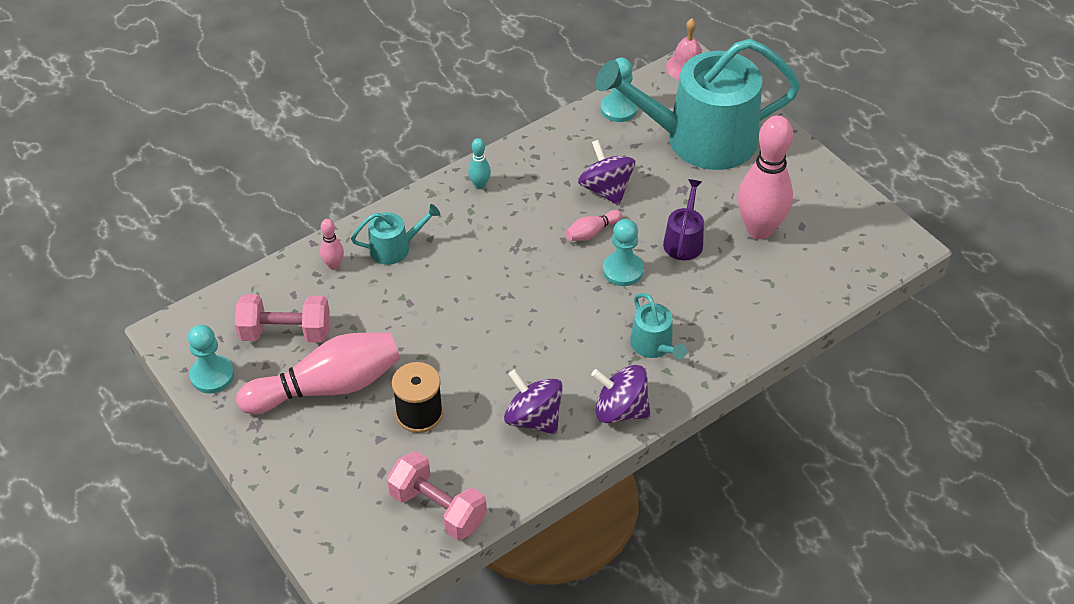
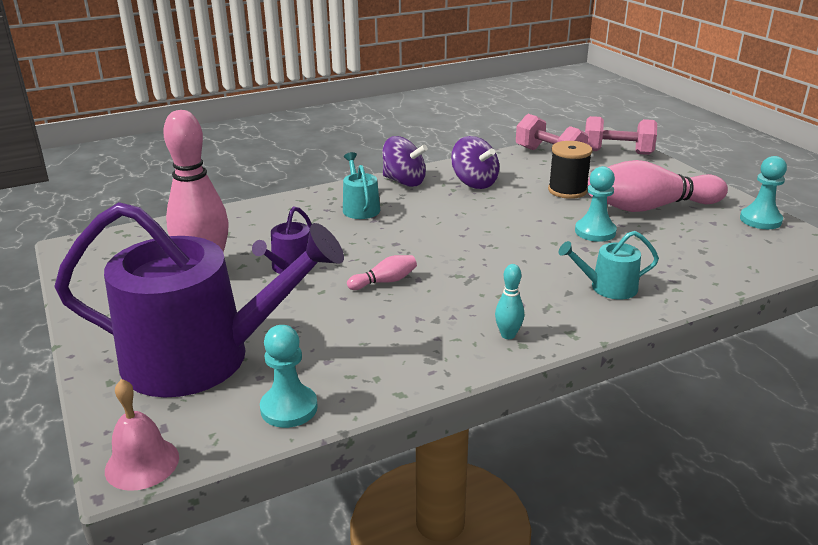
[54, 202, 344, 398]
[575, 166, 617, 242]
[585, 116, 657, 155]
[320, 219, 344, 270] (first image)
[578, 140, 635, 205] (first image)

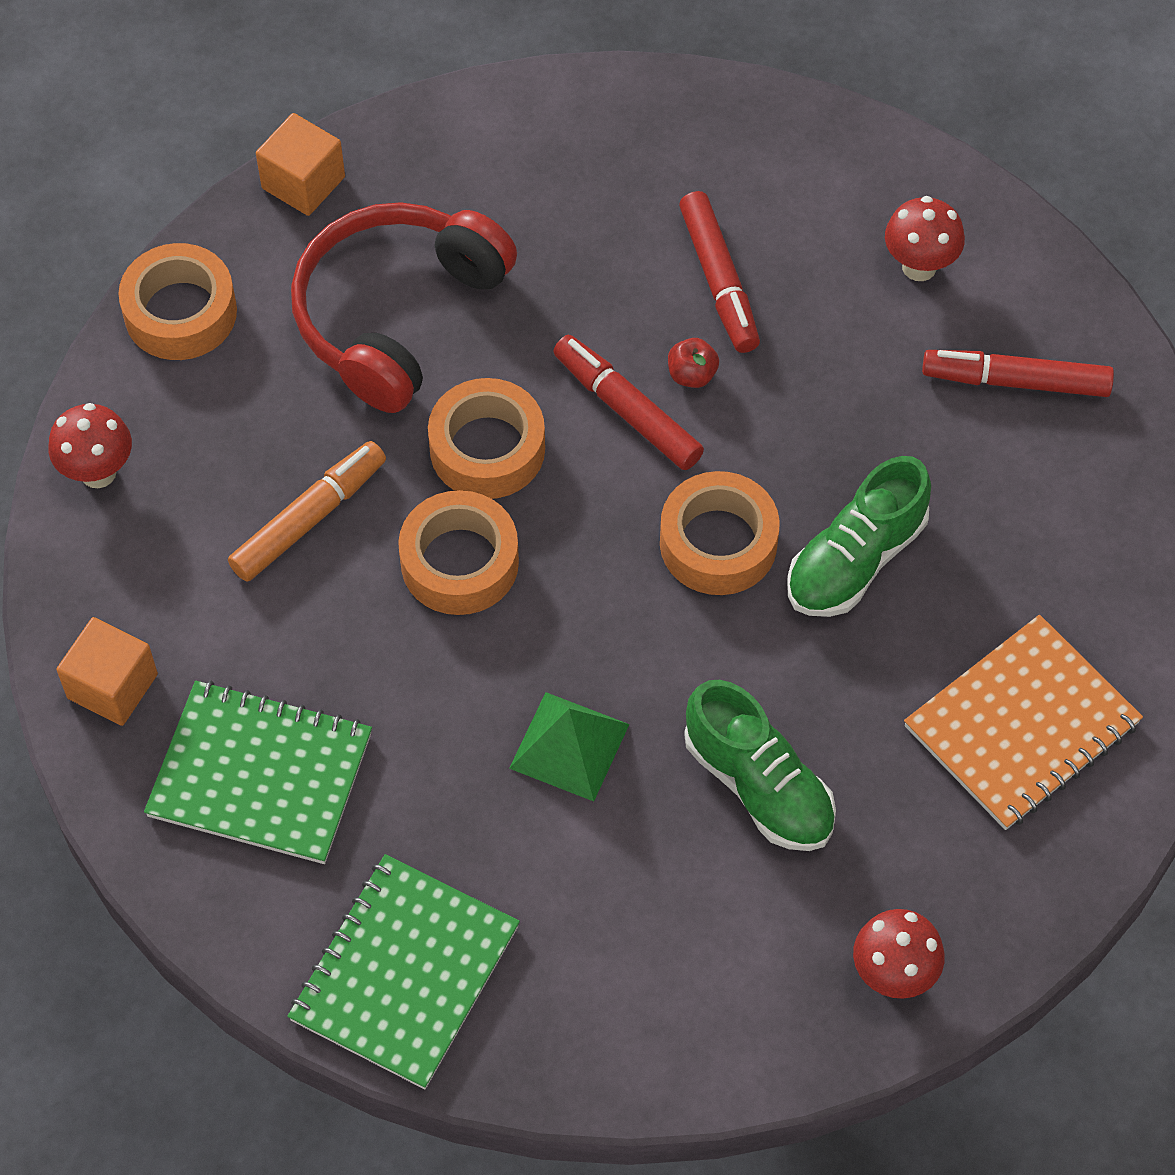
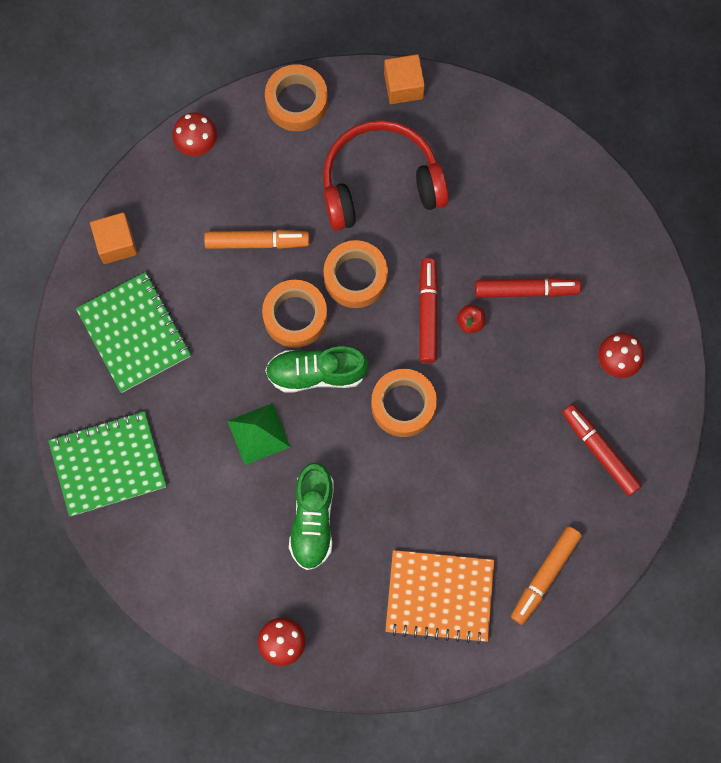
[265, 346, 369, 393]
[475, 278, 581, 298]
[511, 526, 582, 625]

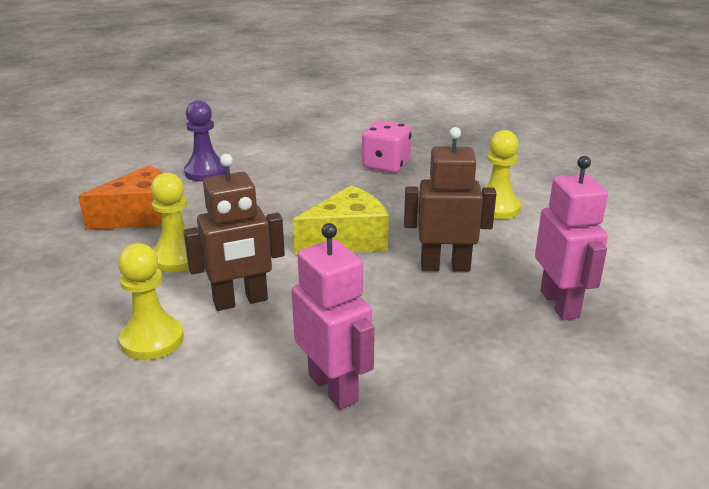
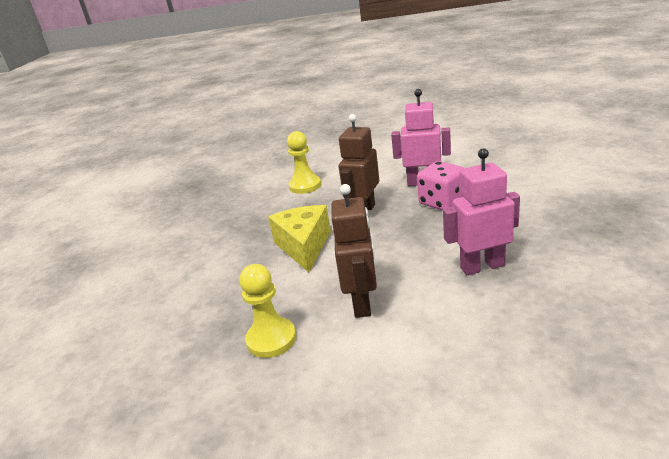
[417, 161, 464, 211]
[78, 165, 162, 230] (first image)
[118, 243, 184, 360] (first image)
[184, 100, 226, 181] (first image)

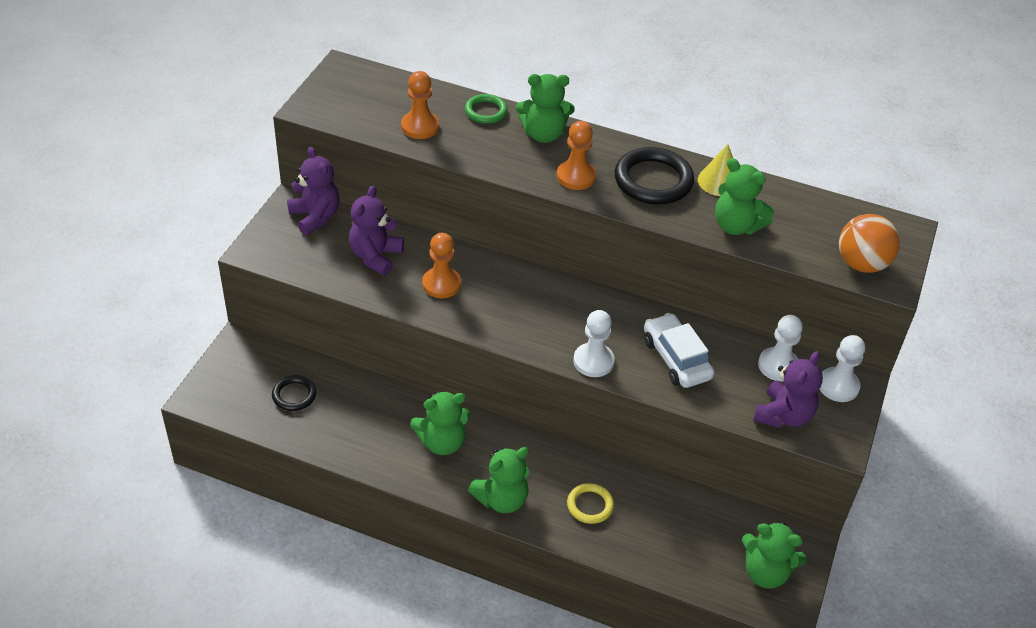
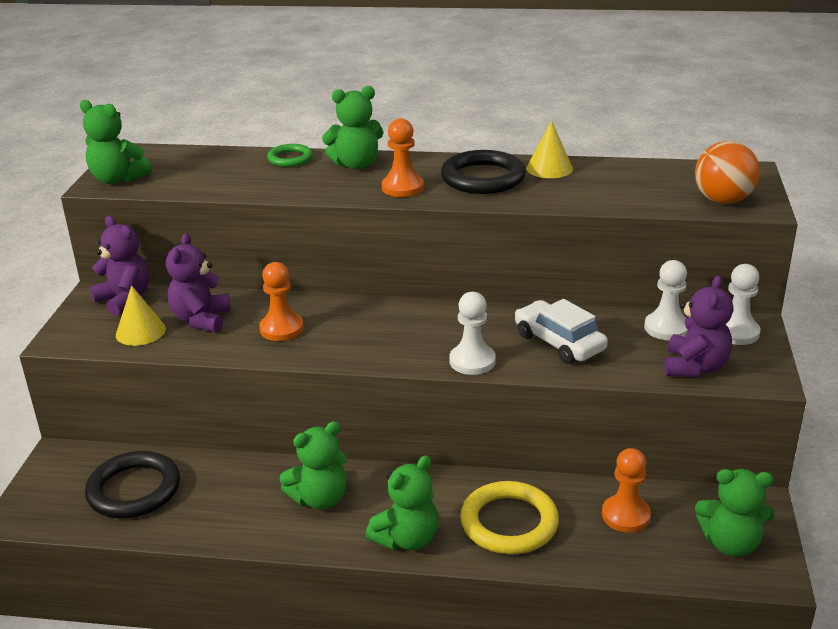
[80, 100, 152, 184]
[85, 451, 180, 518]
[116, 285, 166, 346]
[460, 481, 559, 554]
[602, 448, 651, 533]

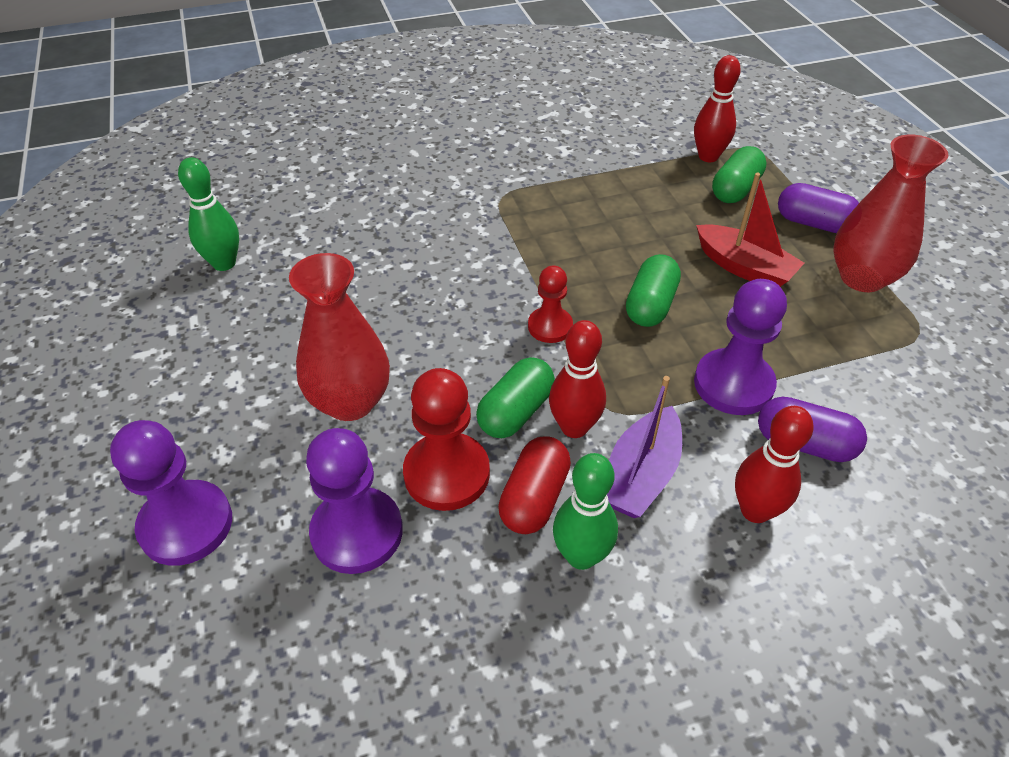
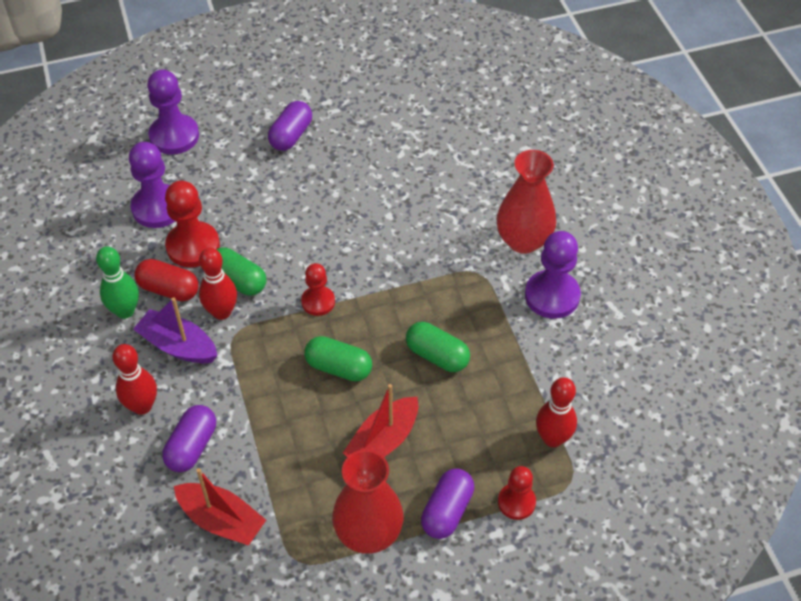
[174, 468, 266, 546]
[268, 101, 312, 151]
[406, 322, 470, 372]
[496, 150, 556, 254]
[498, 466, 536, 520]
[525, 231, 581, 319]
[178, 157, 239, 271] (first image)

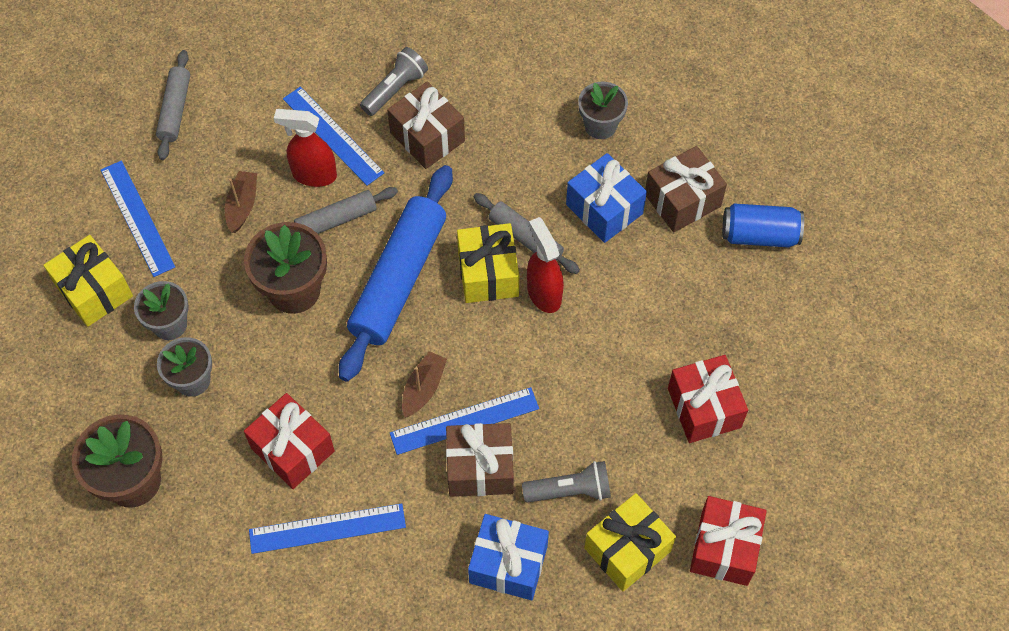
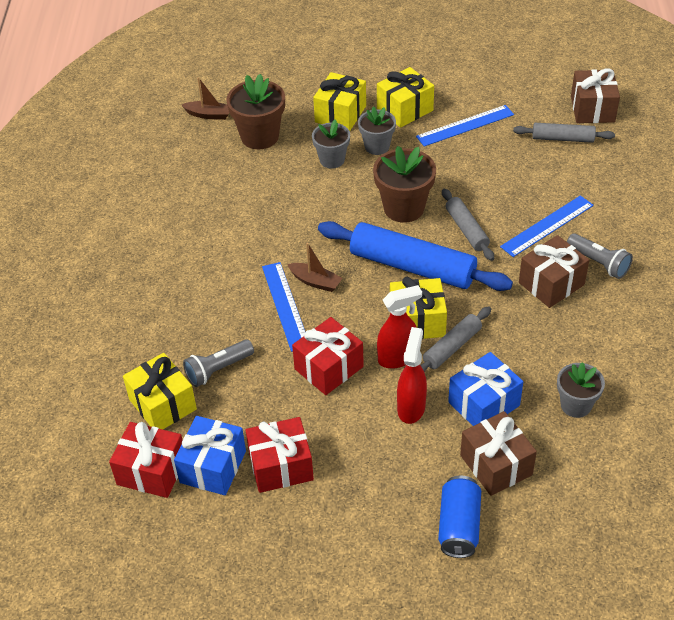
[174, 416, 246, 495]
[182, 77, 229, 120]
[183, 340, 254, 387]
[292, 317, 364, 395]
[313, 72, 366, 131]
[397, 327, 427, 424]
[571, 68, 620, 123]
[249, 503, 406, 554] (first image)

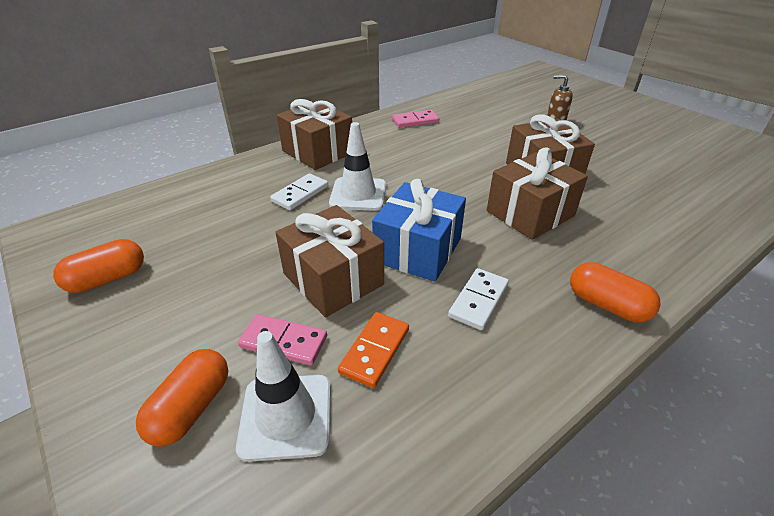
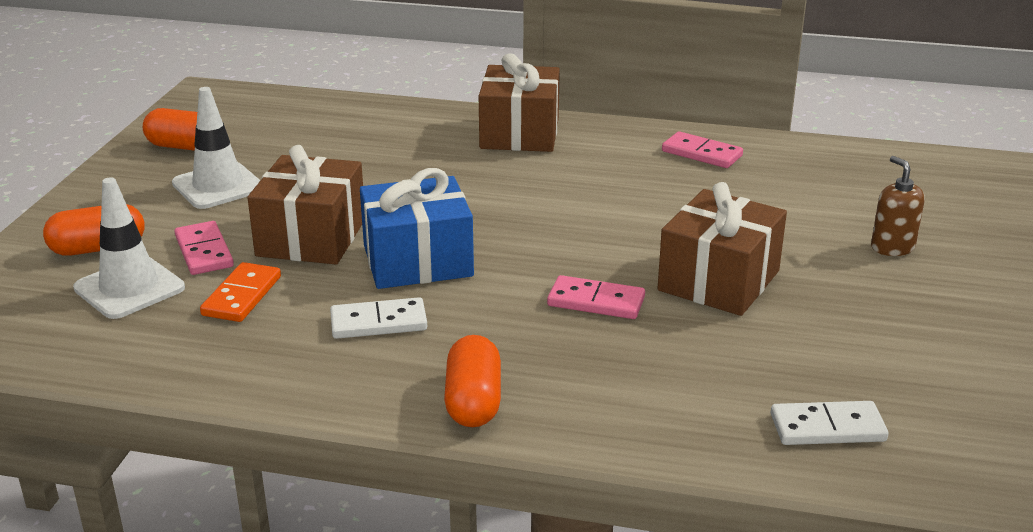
[172, 87, 261, 209]
[200, 262, 281, 322]
[547, 275, 645, 319]
[771, 401, 888, 445]

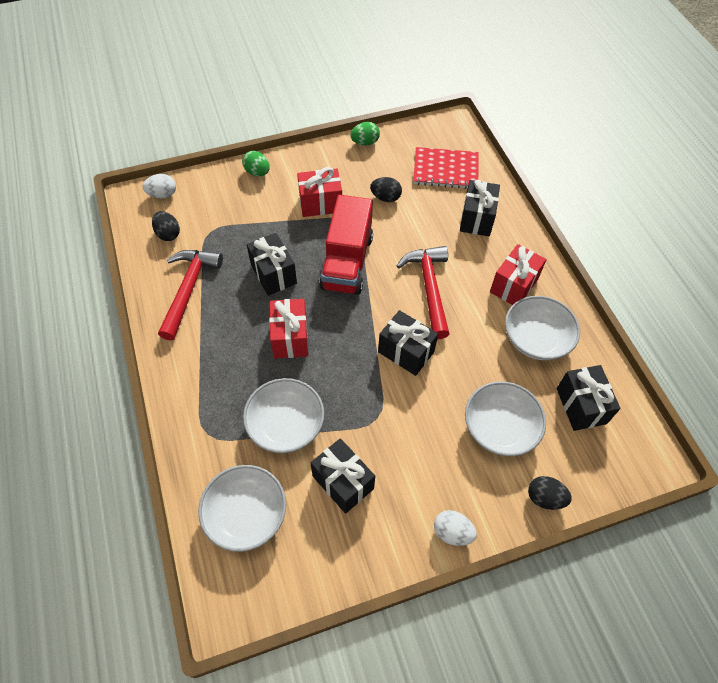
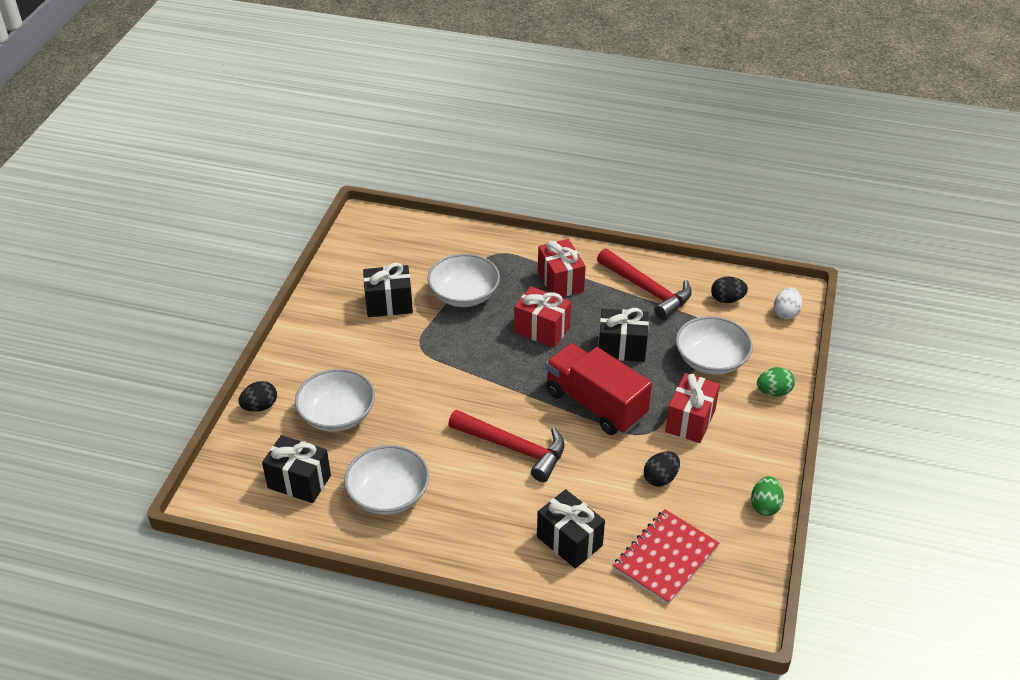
[538, 239, 586, 297]
[676, 316, 753, 375]
[378, 310, 438, 376] (first image)
[434, 510, 477, 546] (first image)

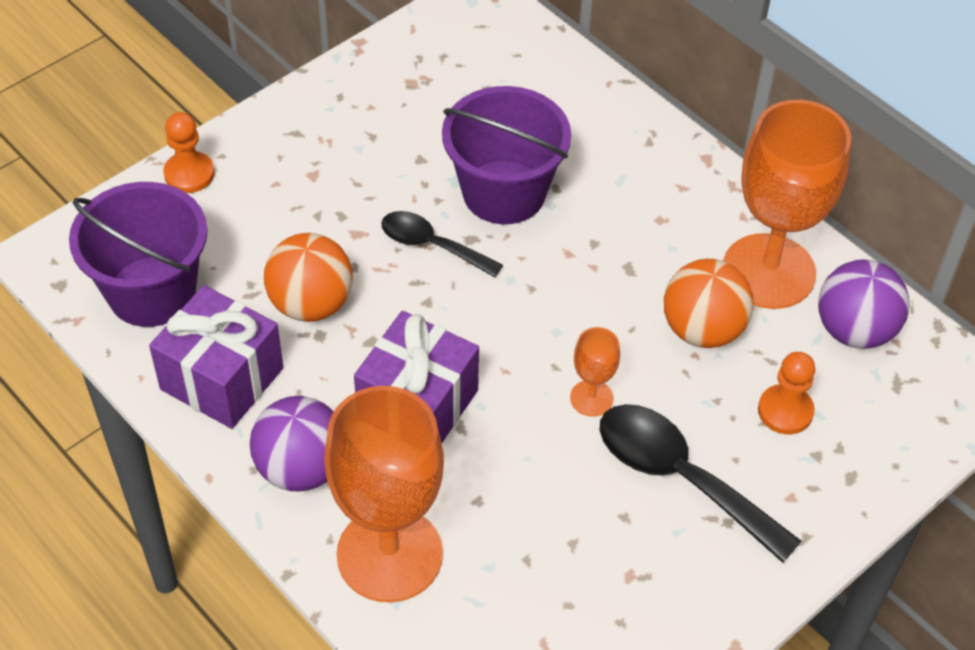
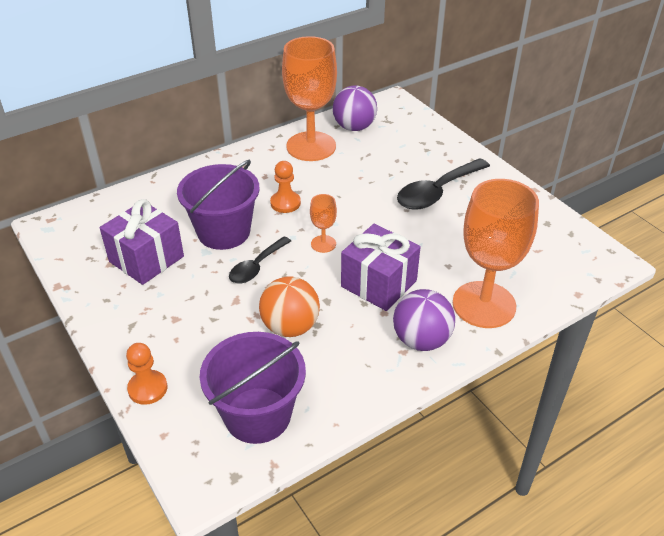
[100, 199, 184, 285]
[270, 161, 301, 213]
[310, 194, 337, 253]
[664, 259, 754, 348] (first image)

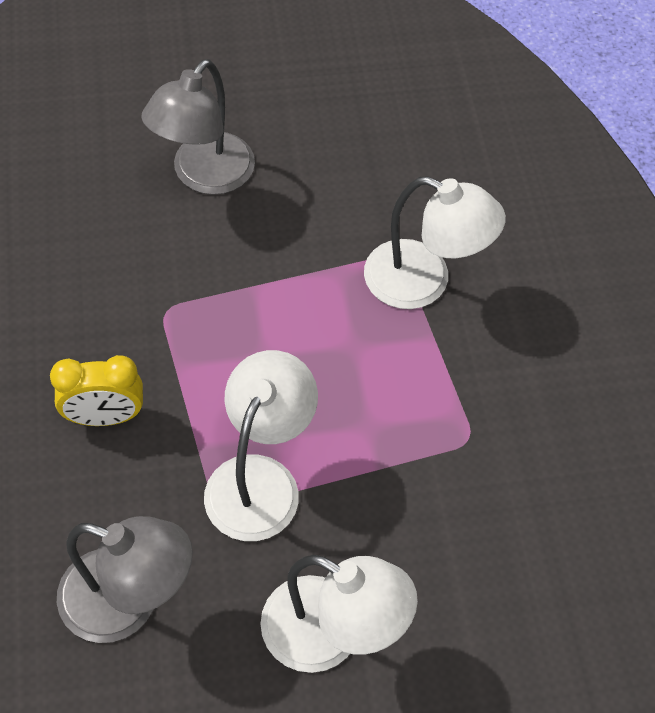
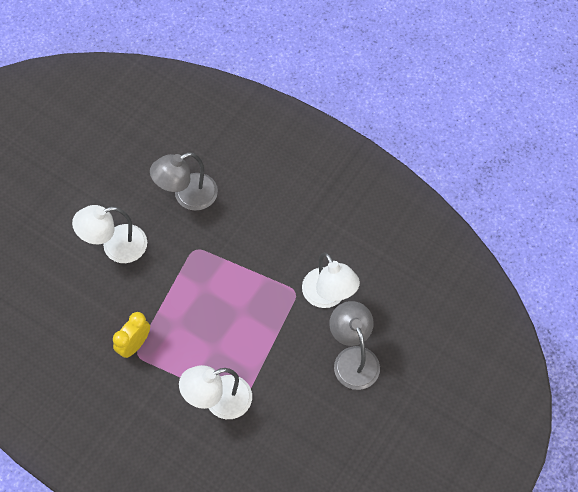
[113, 312, 150, 358]
[302, 252, 360, 308]

